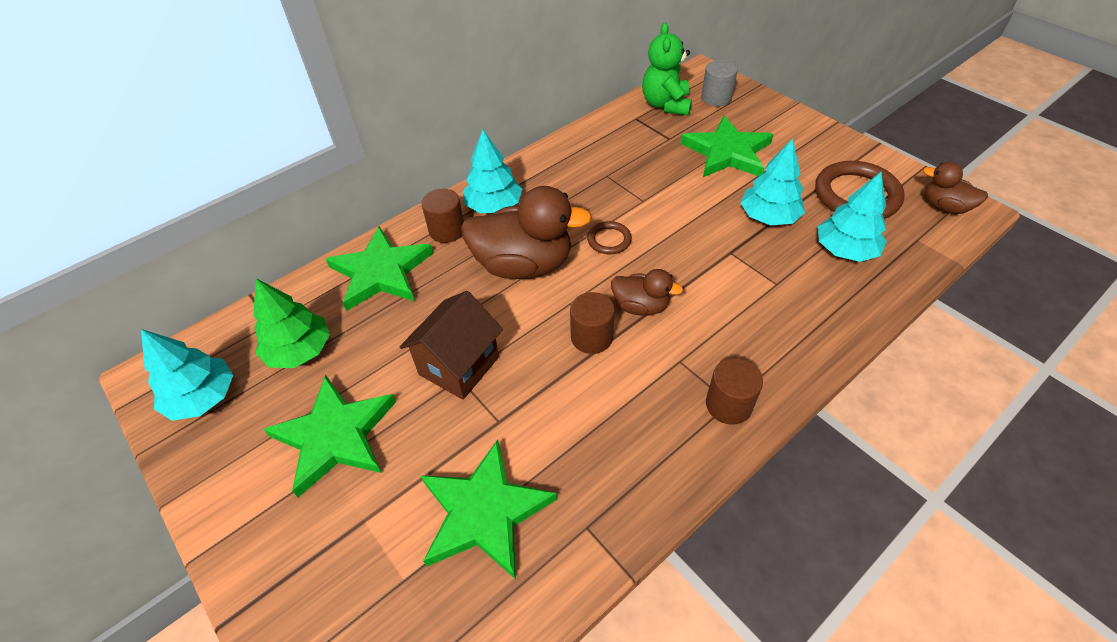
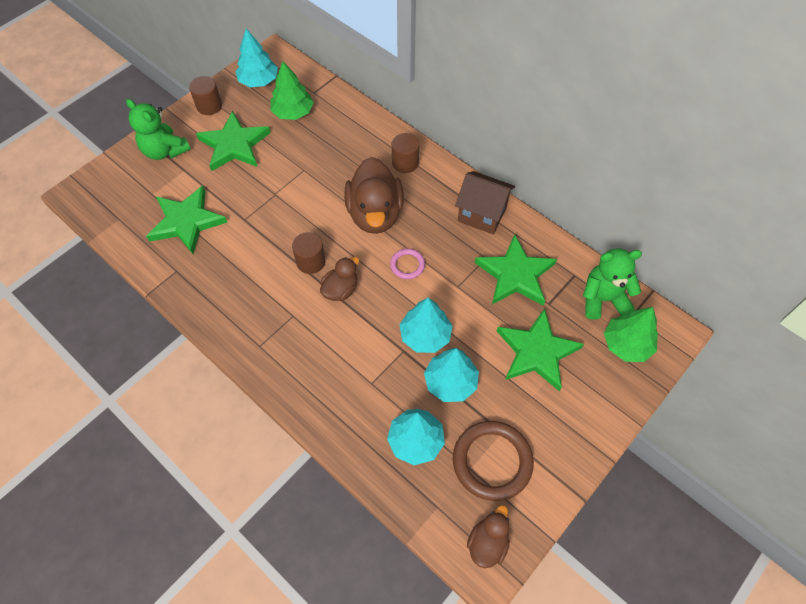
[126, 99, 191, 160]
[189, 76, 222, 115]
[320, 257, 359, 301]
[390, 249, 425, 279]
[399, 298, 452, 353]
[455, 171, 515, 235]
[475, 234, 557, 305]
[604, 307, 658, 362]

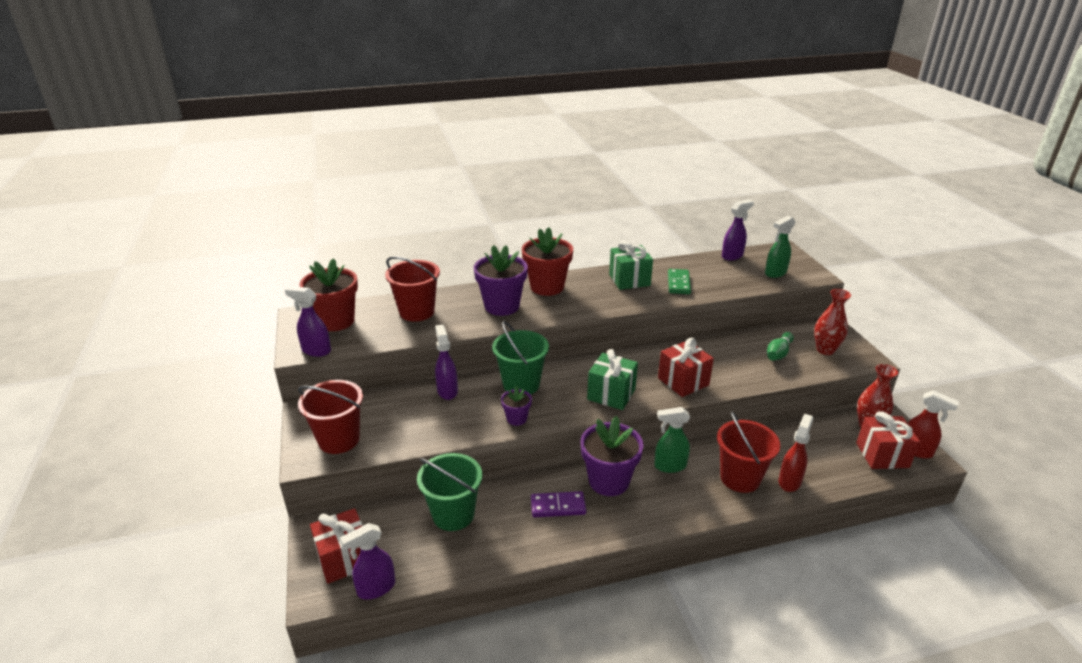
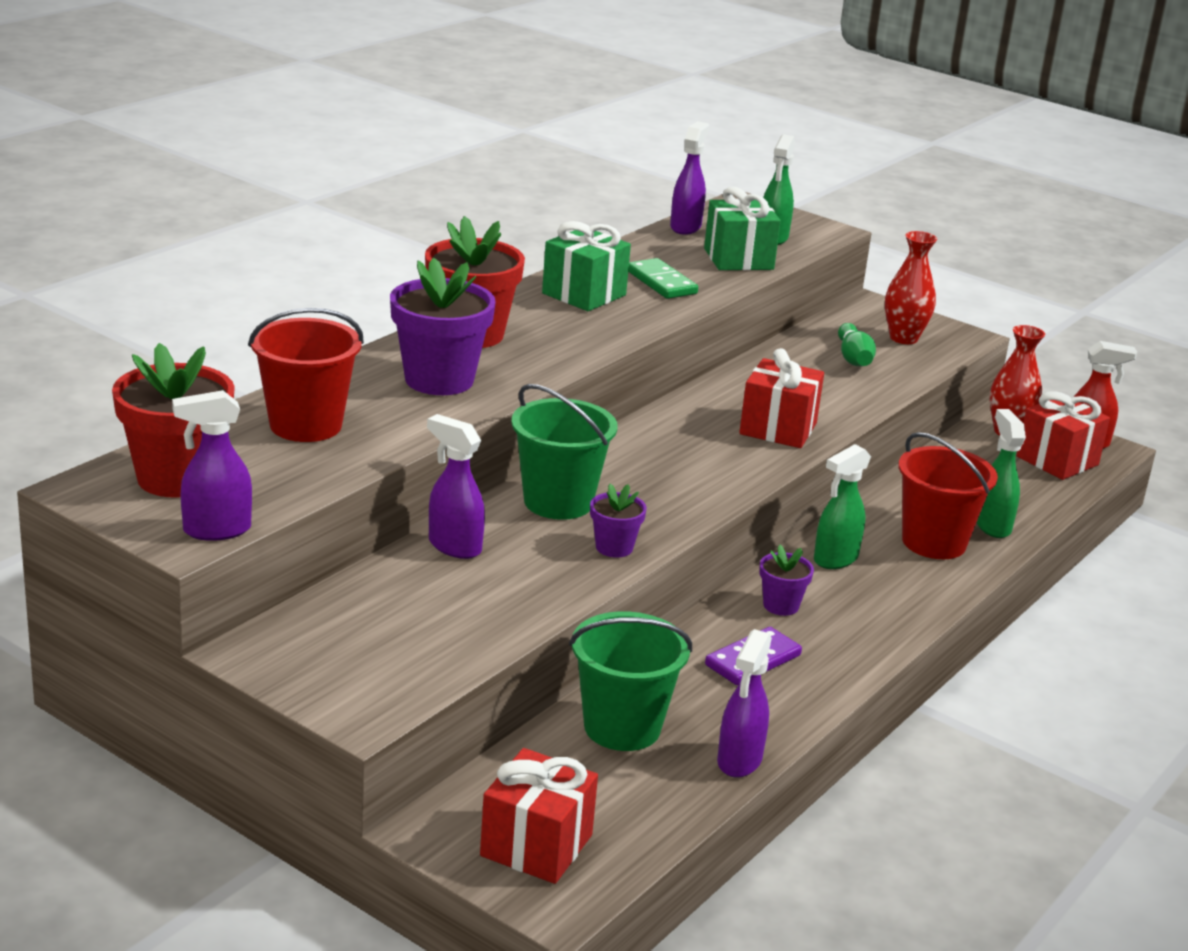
[704, 187, 781, 270]
[717, 629, 772, 778]
[759, 545, 814, 616]
[977, 409, 1026, 538]
[298, 380, 363, 454] (first image)

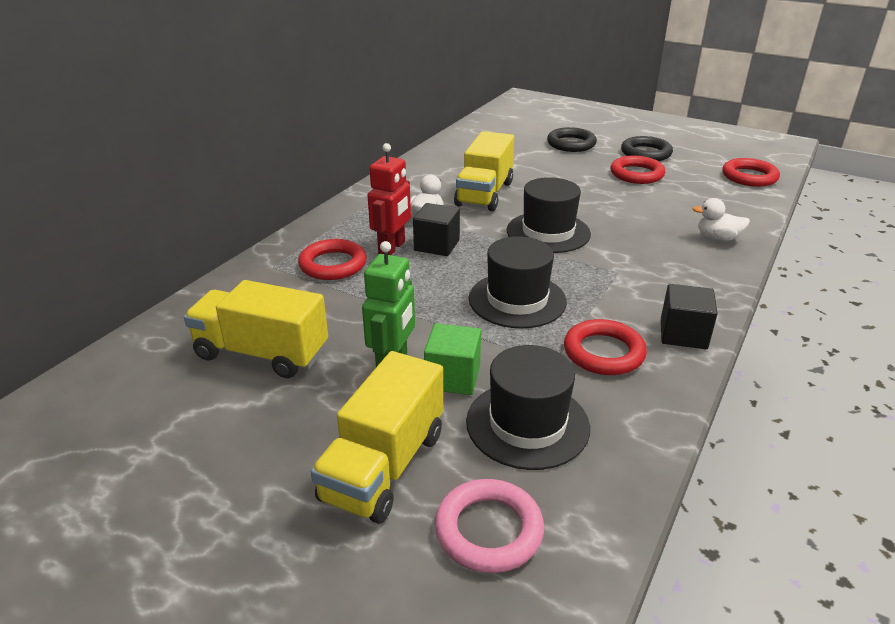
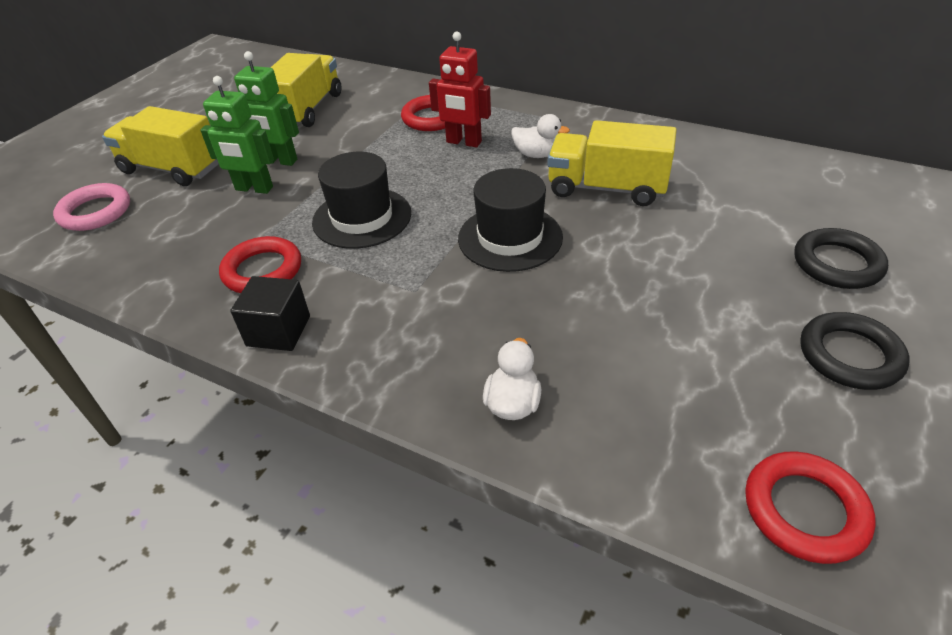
[200, 76, 274, 194]
[413, 203, 460, 256] (first image)
[466, 345, 590, 470] (first image)
[610, 156, 665, 184] (first image)

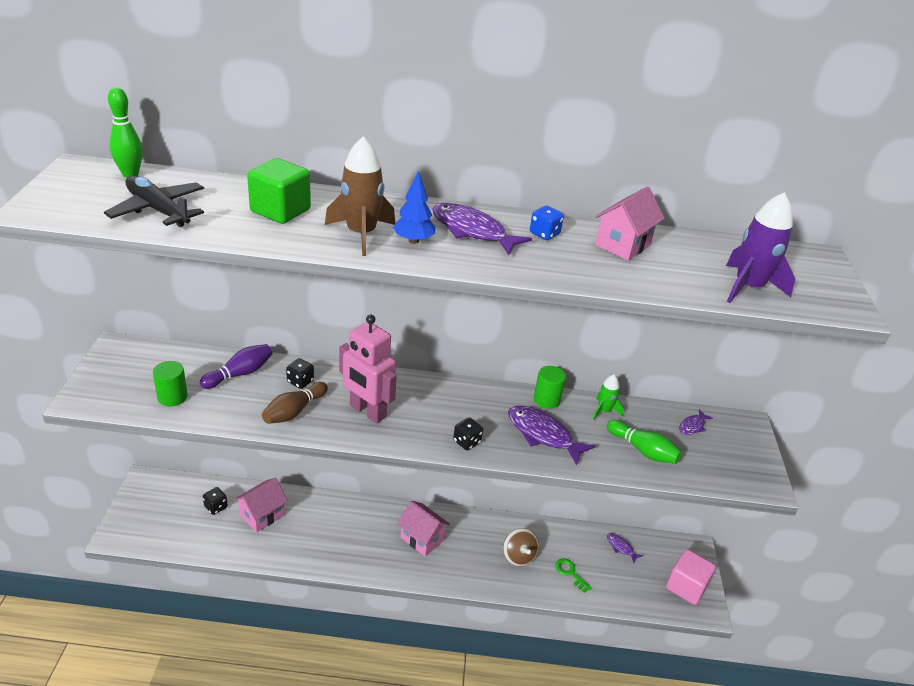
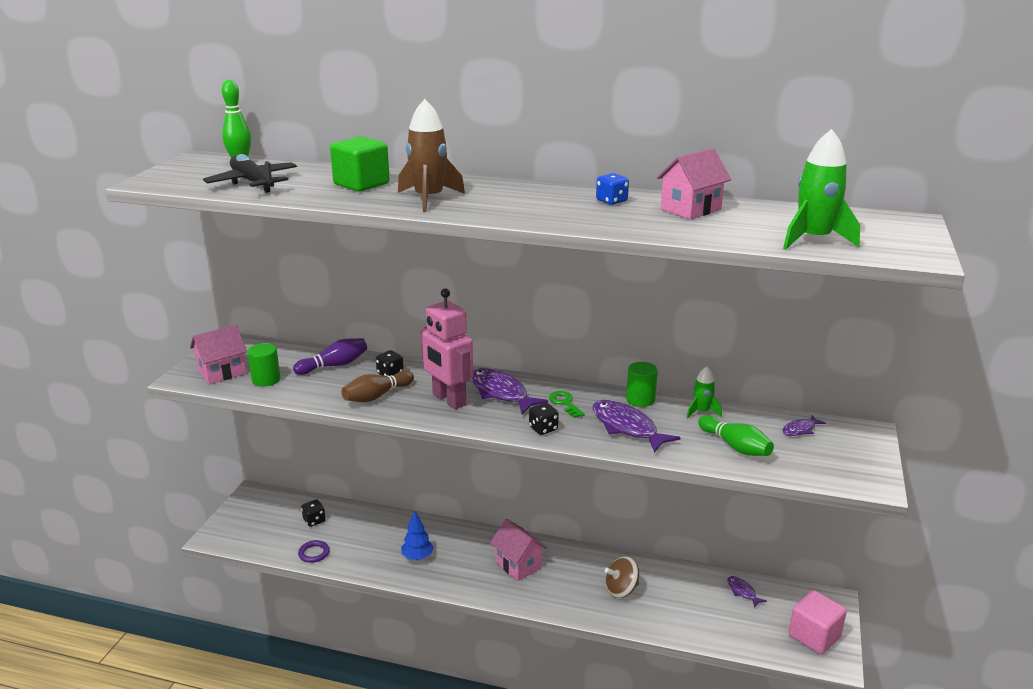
[190, 325, 247, 384]
[298, 540, 330, 563]
[401, 511, 434, 560]
[471, 368, 548, 414]
[549, 391, 585, 418]
[605, 556, 639, 598]
[783, 129, 860, 249]

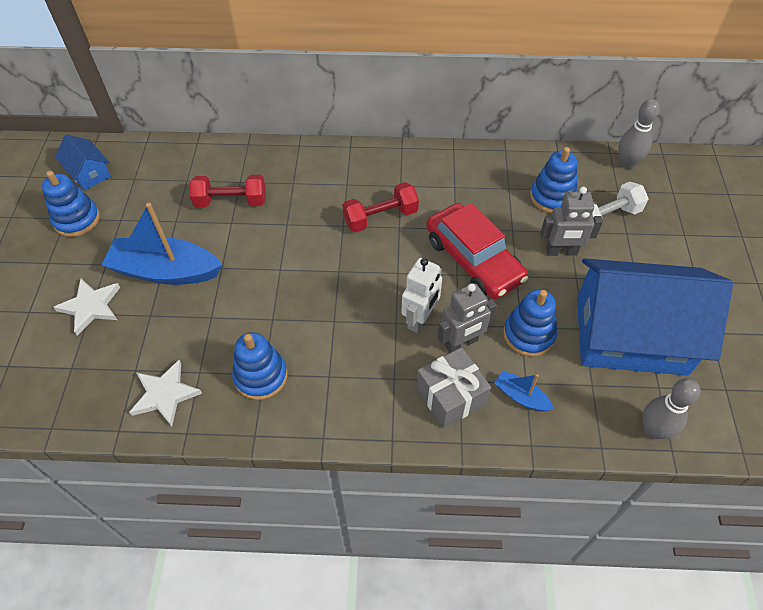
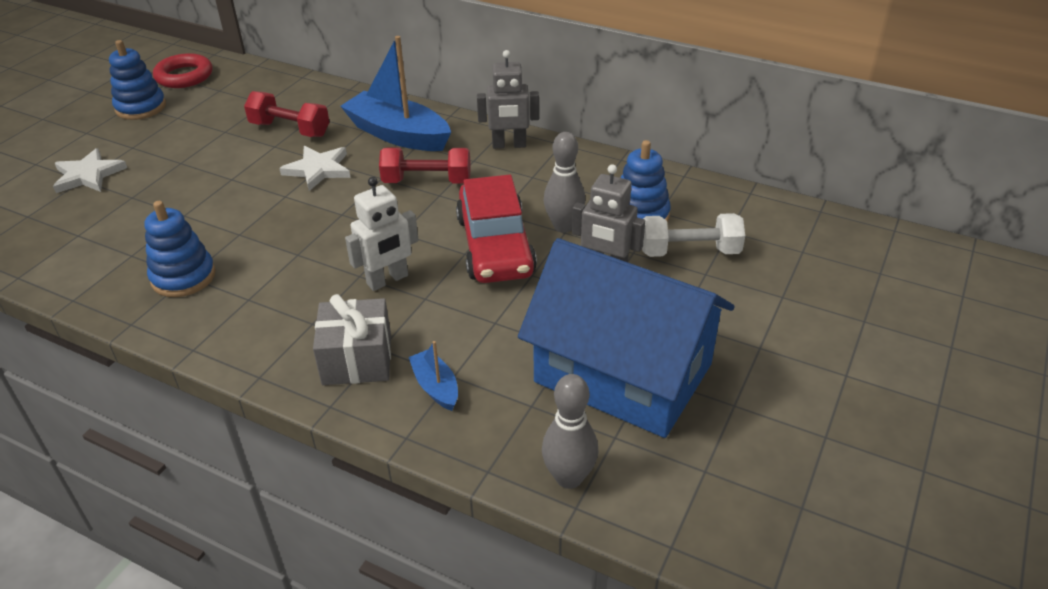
[153, 53, 213, 88]
[279, 146, 351, 191]
[340, 36, 451, 151]
[477, 50, 539, 149]
[544, 132, 585, 233]
[503, 290, 557, 357] (first image)

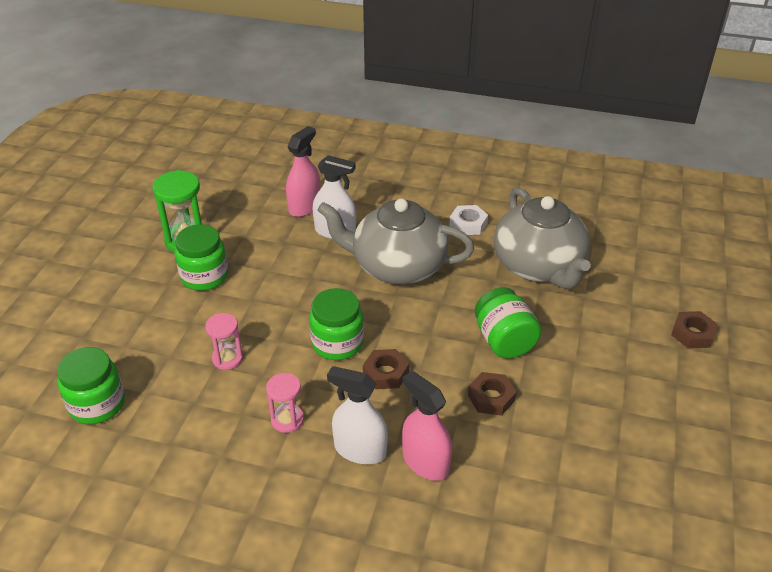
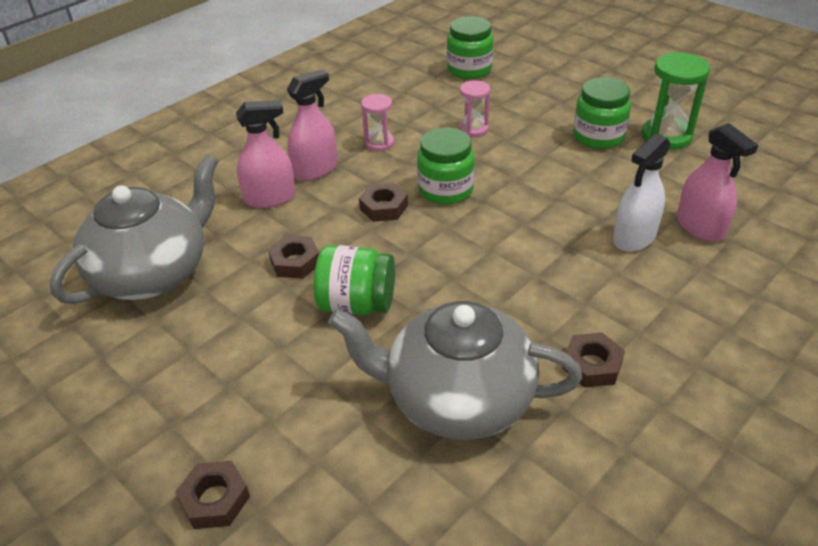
[49, 154, 218, 304]
[287, 69, 338, 181]
[562, 333, 625, 388]

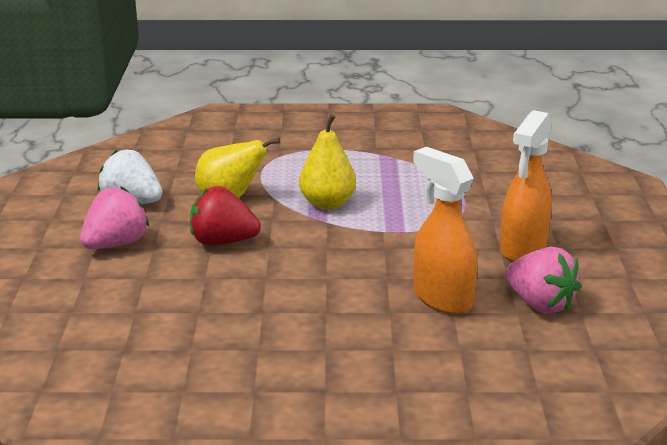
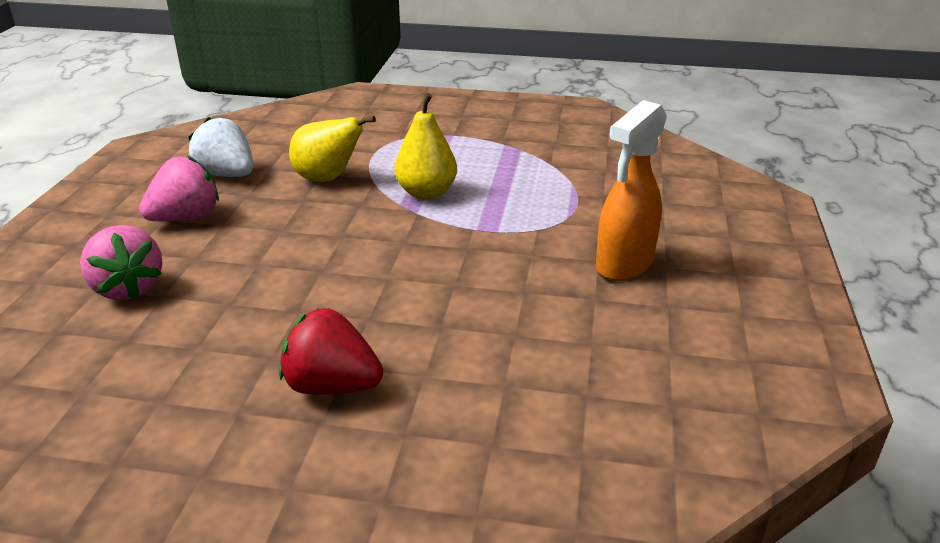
[80, 225, 163, 300]
[279, 308, 383, 395]
[413, 147, 477, 314] (first image)

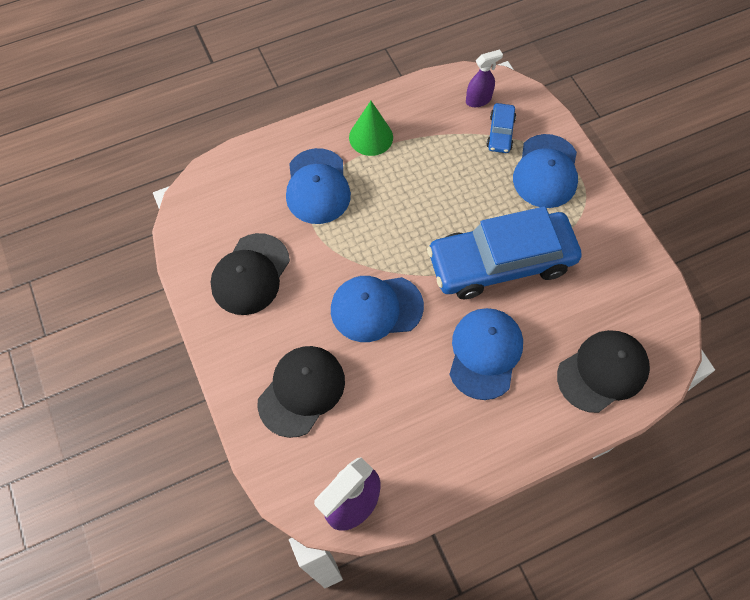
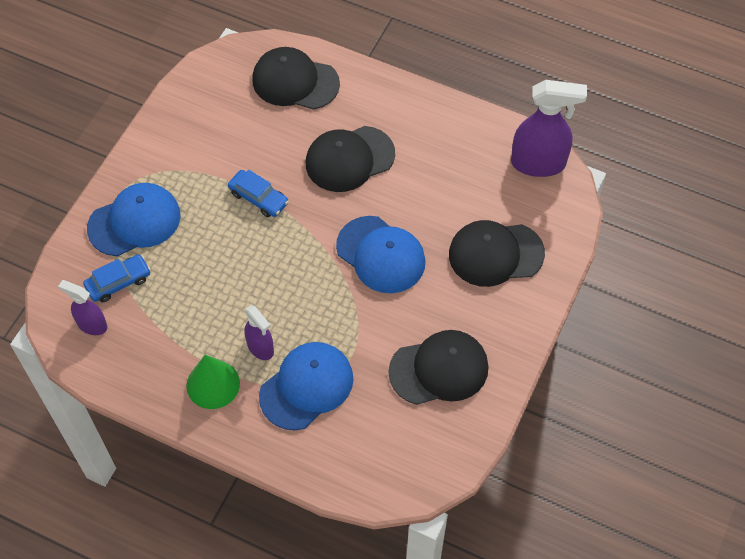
[228, 170, 289, 217]
[244, 305, 274, 360]
[306, 126, 395, 192]

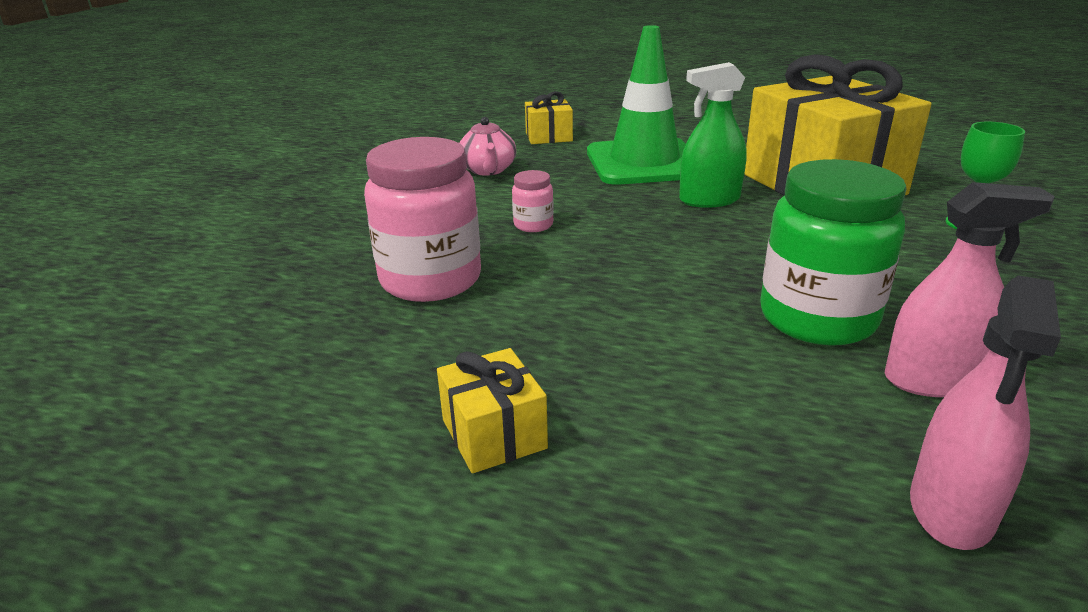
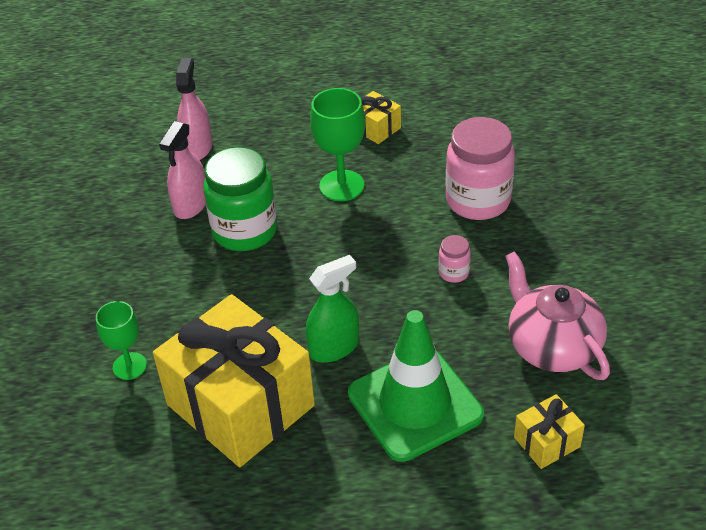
[159, 121, 206, 219]
[310, 88, 365, 201]
[505, 251, 610, 380]

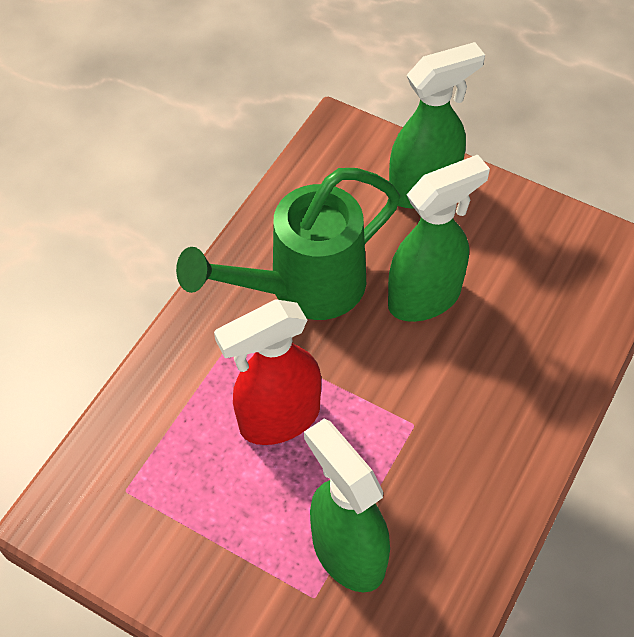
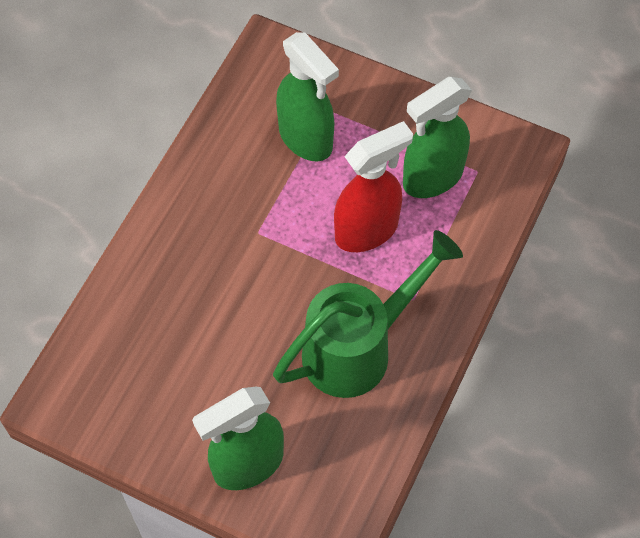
[403, 77, 472, 198]

